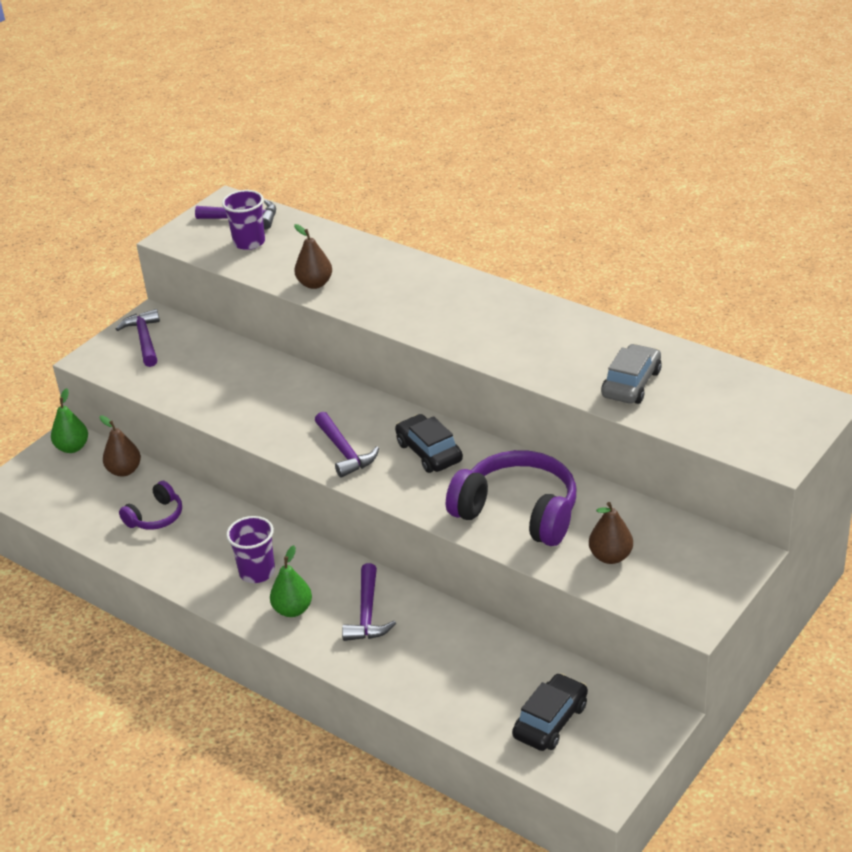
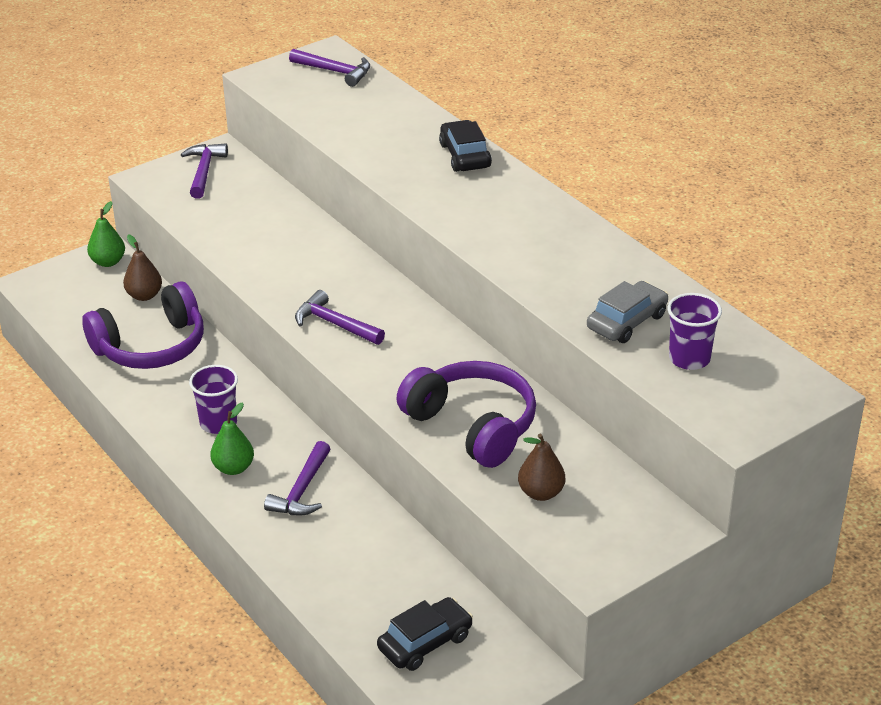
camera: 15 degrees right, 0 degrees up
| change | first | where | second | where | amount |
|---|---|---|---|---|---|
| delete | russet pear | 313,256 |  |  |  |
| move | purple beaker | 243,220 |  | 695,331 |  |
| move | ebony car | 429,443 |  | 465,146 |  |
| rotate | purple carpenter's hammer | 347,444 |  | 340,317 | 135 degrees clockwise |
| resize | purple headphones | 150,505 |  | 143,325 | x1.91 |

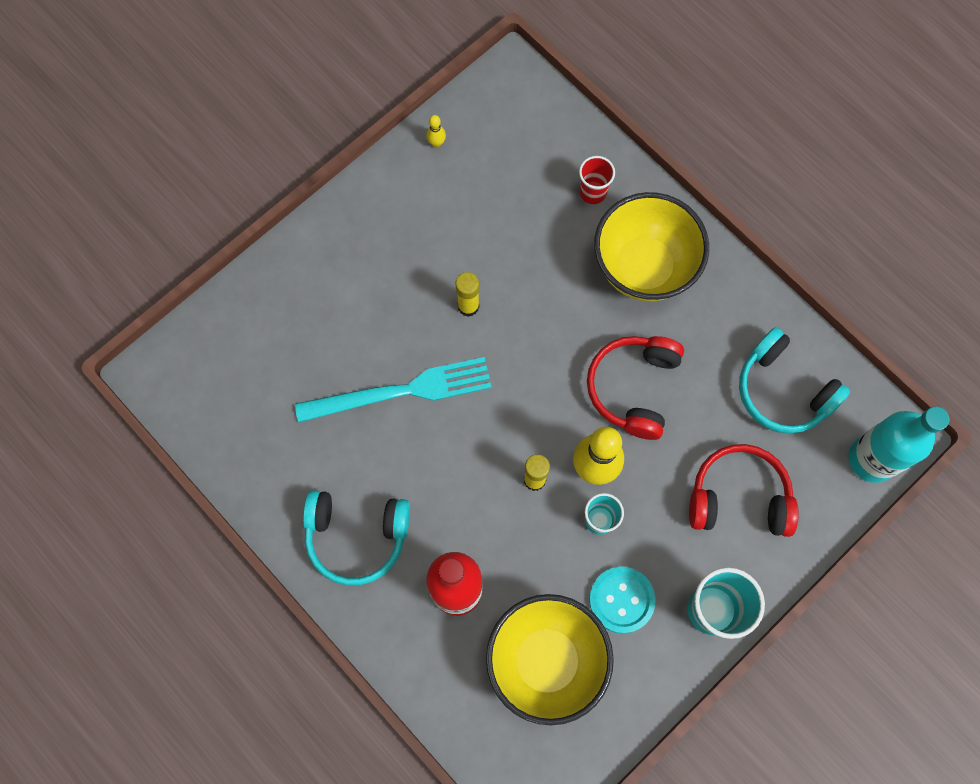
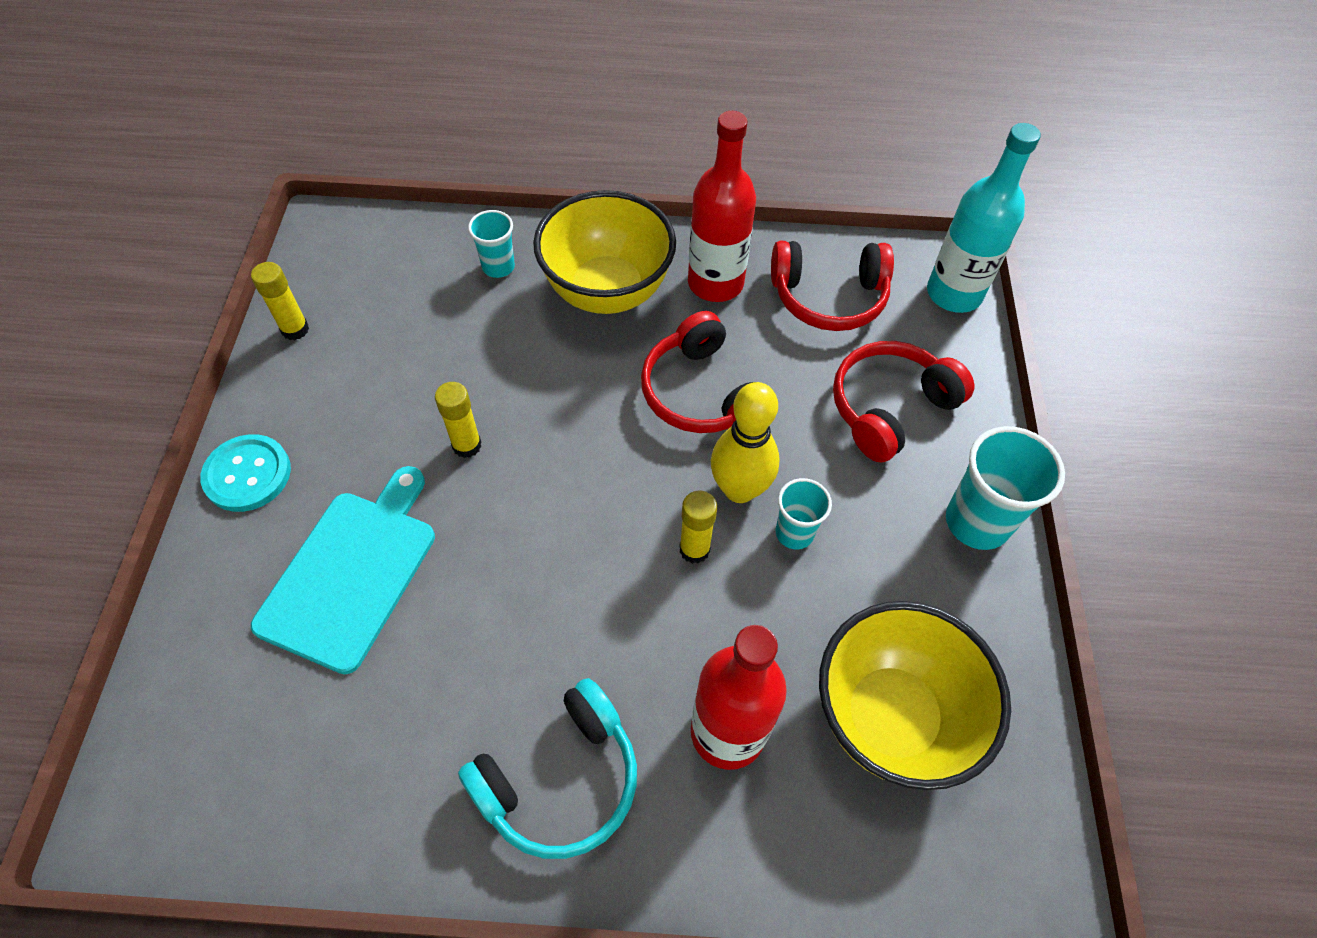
camera: 45 degrees left, 15 degrees down
| change | first | where | second | where | amount |
|---|---|---|---|---|---|
| delete | aqua table fork | 393,390 |  |  |  |
| insert |  |  | aqua cutting board | 343,570 |  |
| insert |  |  | scarlet flask | 722,206 |  |
| move | aqua sewing button | 622,600 |  | 245,473 |  |
| replace | bright yellow tenpin | 436,131 | bright yellow glue stick | 280,301 |  |
| recolor | scarlet beaker | 597,180 | aqua beaker | 491,244 |  |
| recolor | aqua headphones | 794,380 | scarlet headphones | 832,286 |  |

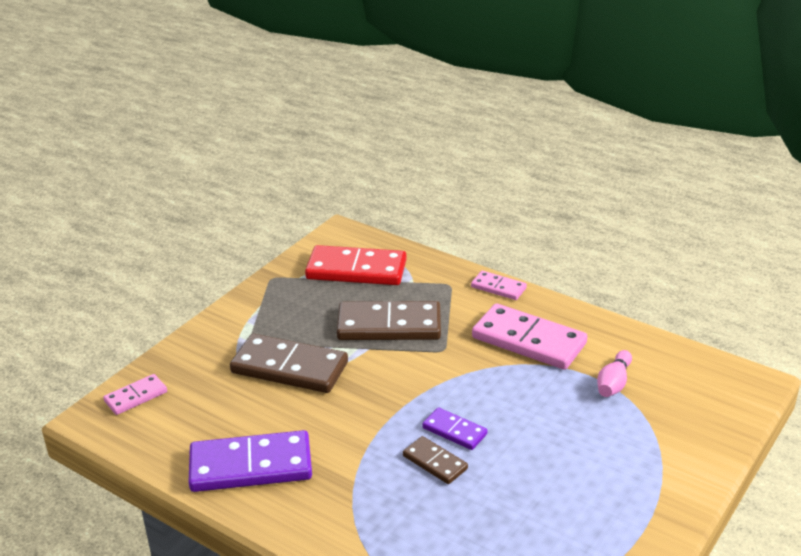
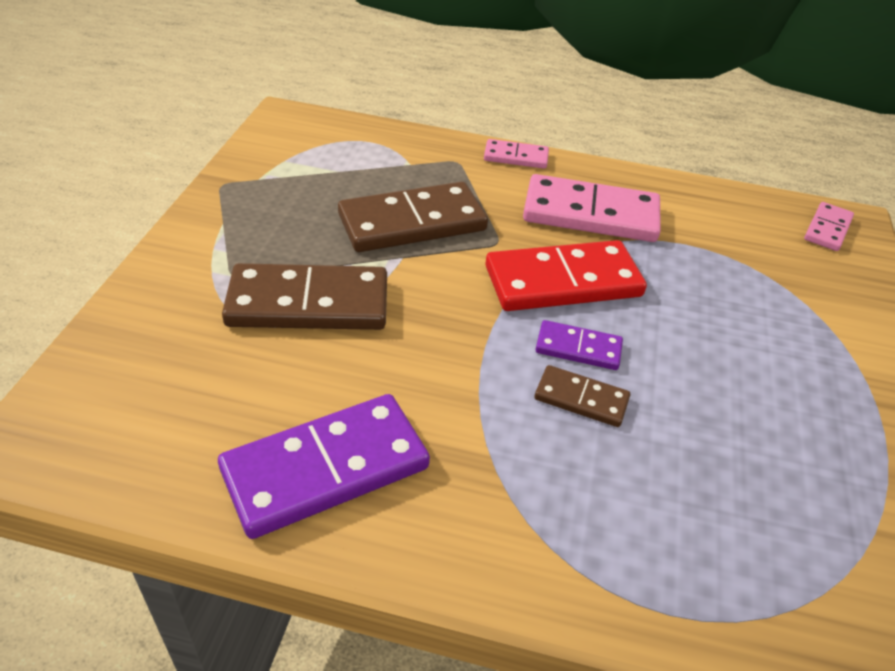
camera: 25 degrees left, 10 degrees up
| change | first | where | second | where | amount |
|---|---|---|---|---|---|
| delete | pink tenpin | 614,373 |  |  |  |
| move | pink domino piece | 135,394 |  | 829,226 |  |
| move | scarlet domino piece | 356,265 |  | 566,275 |  |

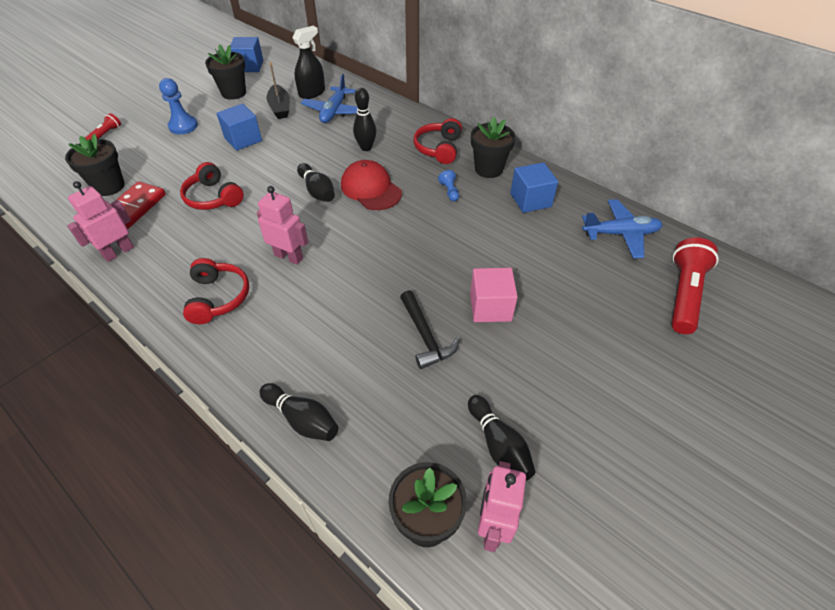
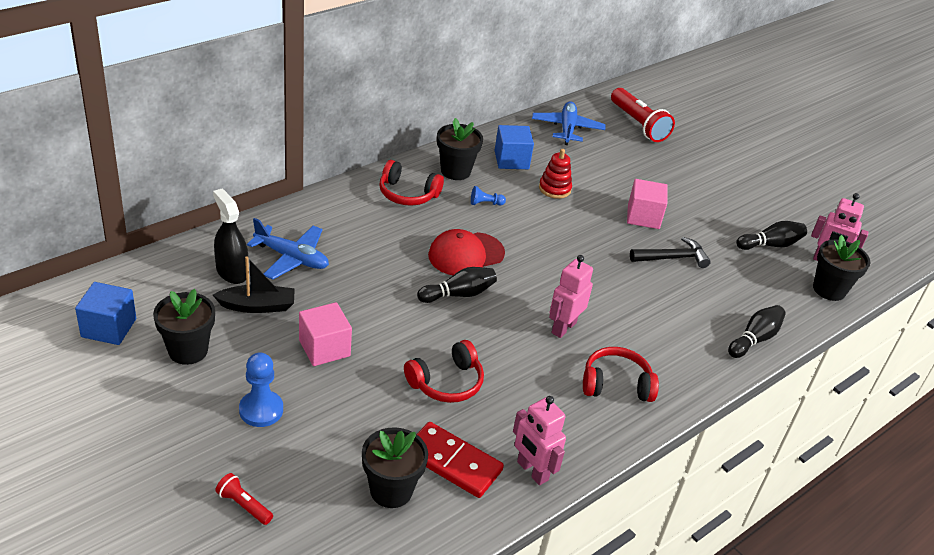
camera: 85 degrees left, 10 degrees down
| change | first | where | second | where | amount |
|---|---|---|---|---|---|
| delete | ebony tenpin | 364,119 |  |  |  |
| insert |  |  | scarlet stacking toy | 555,174 |  |
| recolor | royal blue block | 239,127 | pink block | 325,334 |  |
| rotate | scarlet pocket torch | 695,285 |  | 643,115 | 150 degrees counterclockwise |

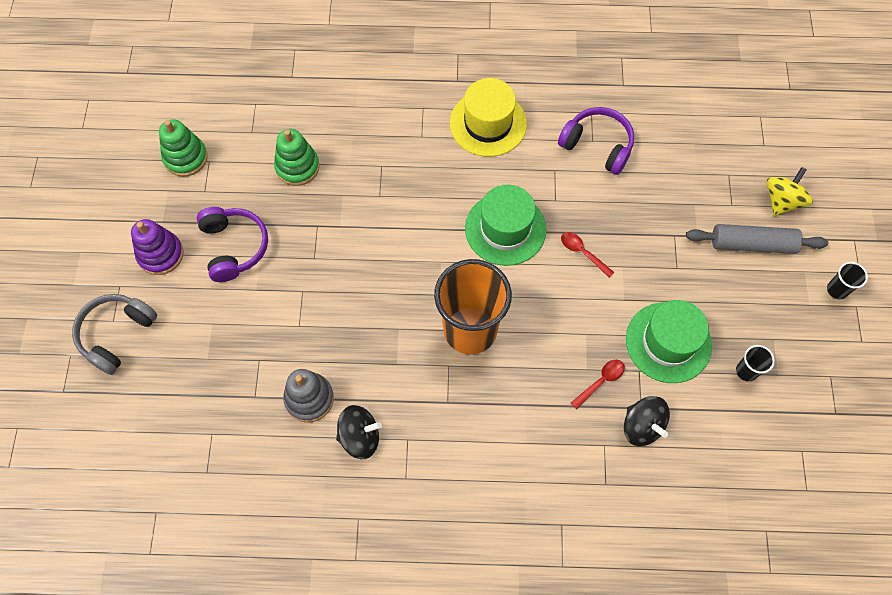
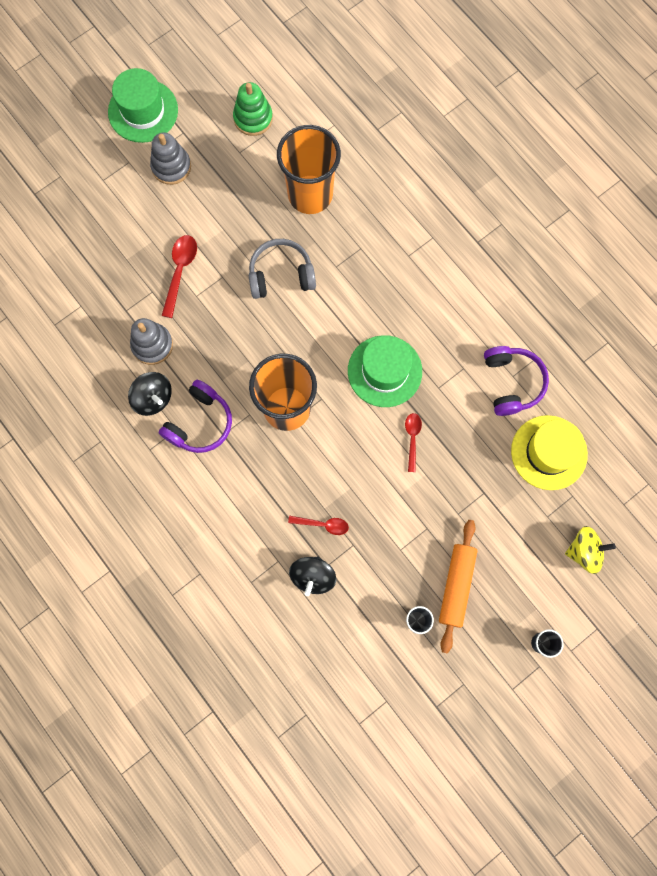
camera: 50 degrees right, 10 degrees up
| change | first | where | second | where | amount |
|---|---|---|---|---|---|
| delete | grey rolling pin | 757,239 |  |  |  |
| insert |  |  | scarlet spoon | 179,276 |  |
| insert |  |  | orange rolling pin | 458,587 |  |
| move | grey headphones | 115,334 |  | 282,269 |  |
| move | purple headphones | 232,244 |  | 195,416 |  |
| move | bright yellow tall hat | 488,117 |  | 549,452 |  |
| move | green tall hat | 669,341 |  | 143,105 |  |
| replace | green stacking toy | 297,157 | orange beaker | 309,169 |  |
| recolor | purple stacking toy | 157,247 | grey stacking toy | 170,158 |  |

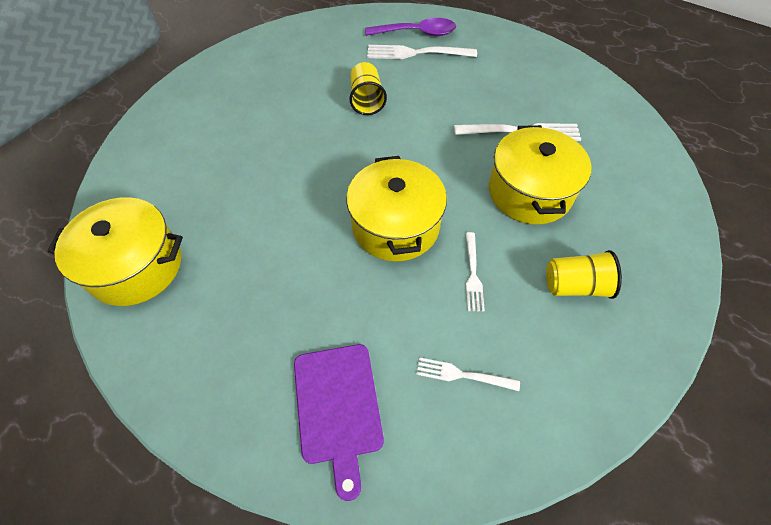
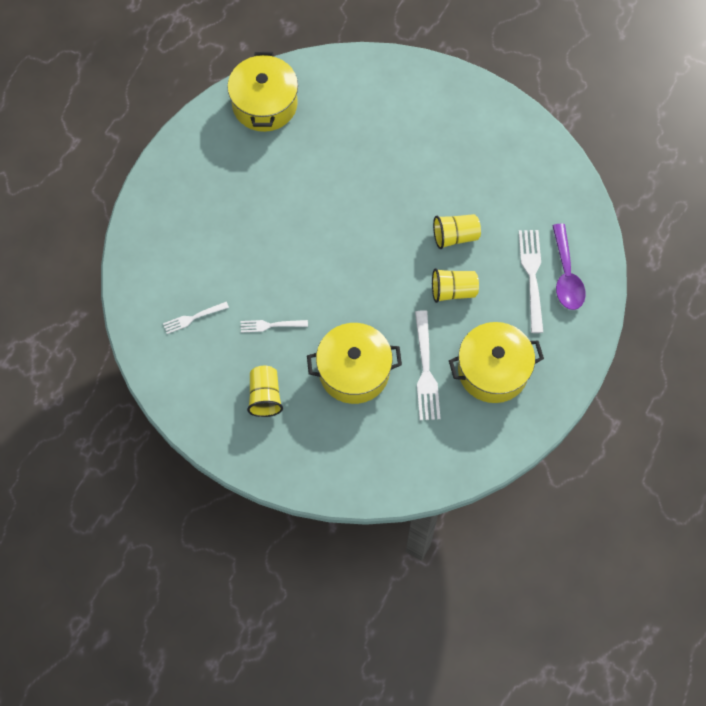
camera: 85 degrees right, 10 degrees up
| change | first | where | second | where | amount |
|---|---|---|---|---|---|
| delete | purple cutting board | 339,422 |  |  |  |
| insert |  |  | bright yellow beaker | 455,285 |  |
| move | bright yellow cooking pot | 396,209 |  | 496,362 |  |
| rotate | snow-white table fork | 468,374 |  | 196,318 | 120 degrees counterclockwise |

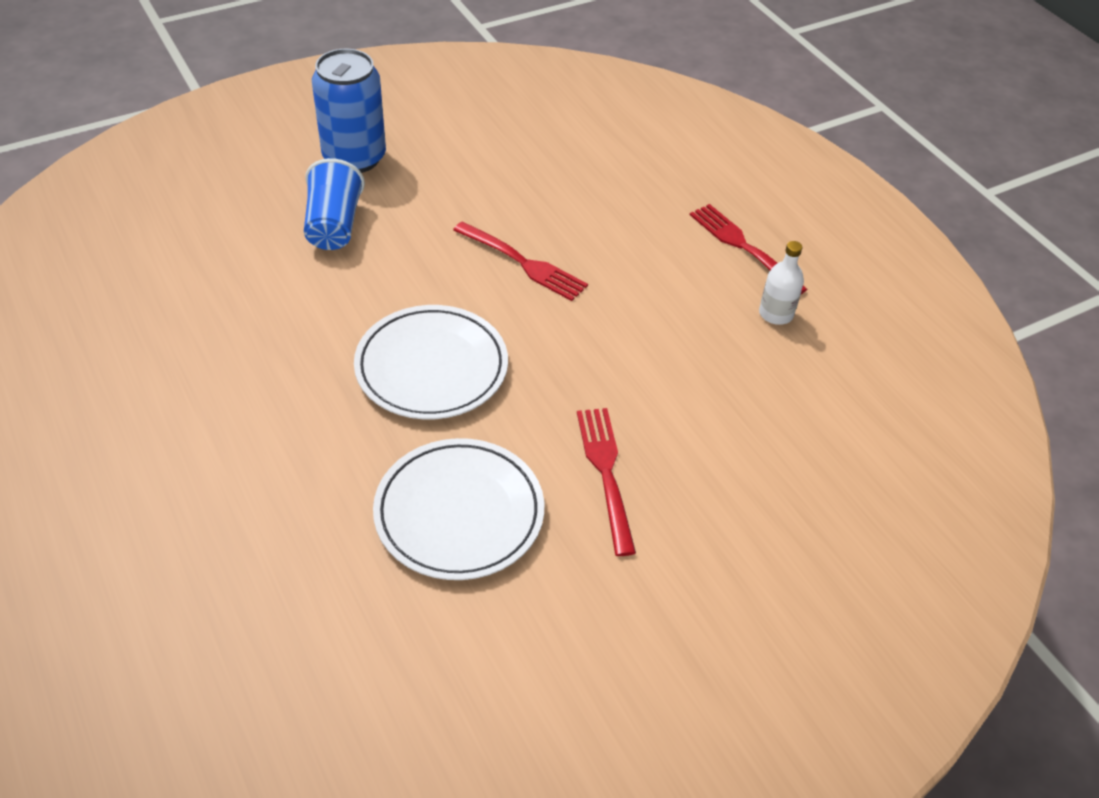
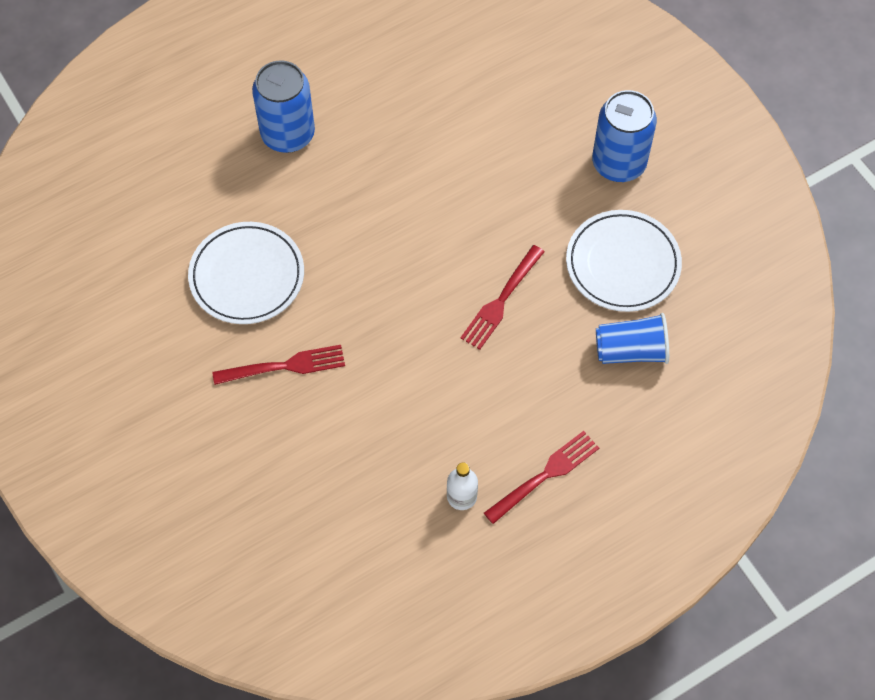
camera: 90 degrees right, 15 degrees up
| change | first | where | second | where | amount |
|---|---|---|---|---|---|
| insert |  |  | royal blue tin | 283,106 |  |
| move | royal blue beaker | 334,204 |  | 632,338 |  |
| move | snow-white plate | 431,362 |  | 624,261 |  |

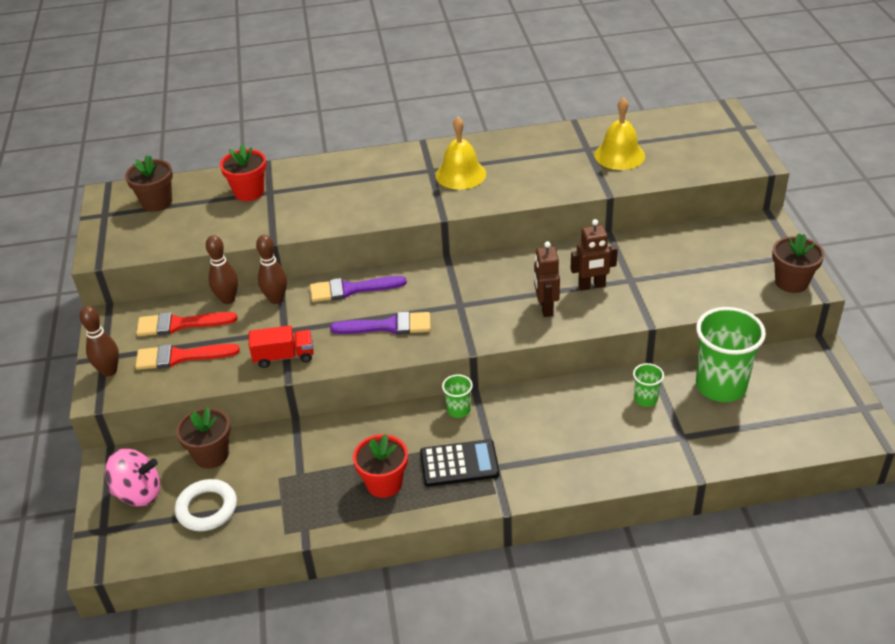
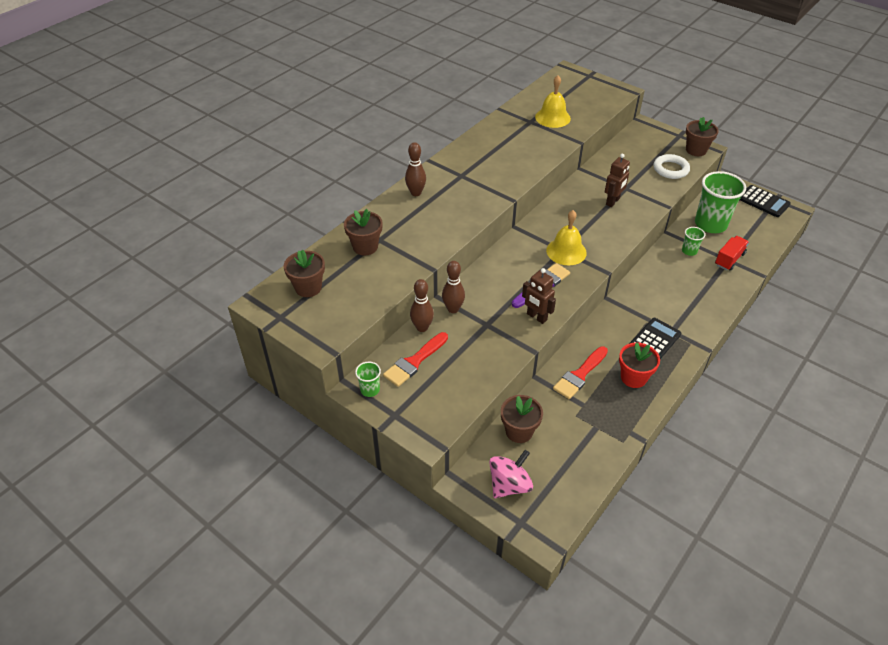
camera: 45 degrees left, 5 degrees up
| change | first | where | second | where | amount |
|---|---|---|---|---|---|
| delete | purple paint brush | 358,289 |  |  |  |
| insert |  |  | ebony pocket calculator | 765,201 |  |
| move | russet tenpin | 99,341 |  | 415,169 |  |
| move | scarlet paint brush | 187,357 |  | 580,372 |  |
| move | snow-white torus | 206,505 |  | 672,166 |  |
| move | scarlet lorry | 281,346 |  | 732,253 |  |
| move | bright yellow school bell | 461,153 |  | 566,238 |  |
| move | green beaker | 457,396 |  | 368,379 |  |
| move | russet toy robot | 547,279 |  | 539,296 |  |
| recolor | scarlet plant pot | 243,172 | russet plant pot | 363,232 |  |

